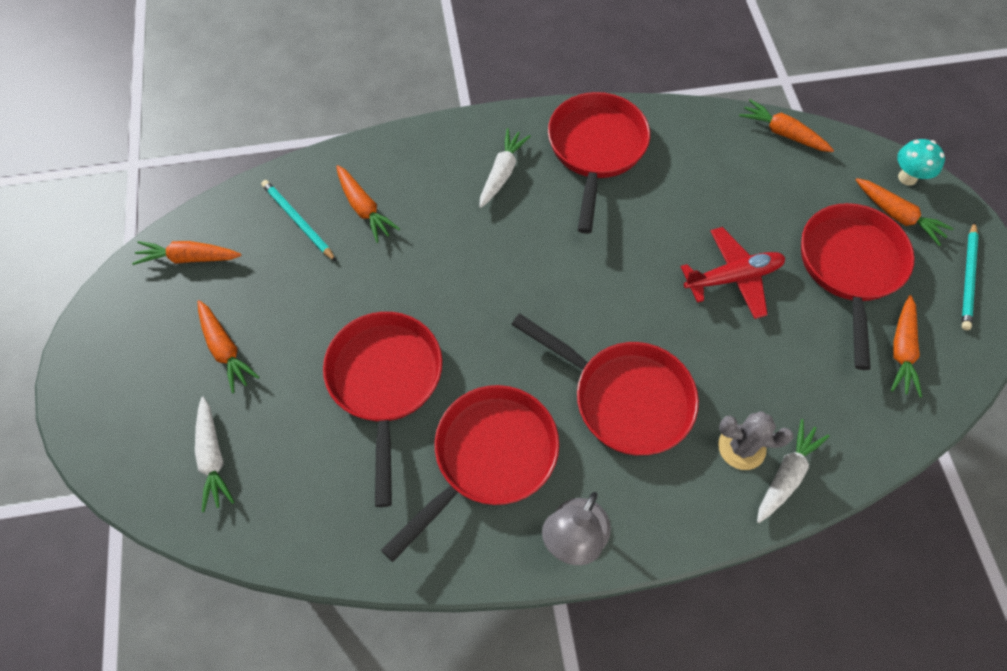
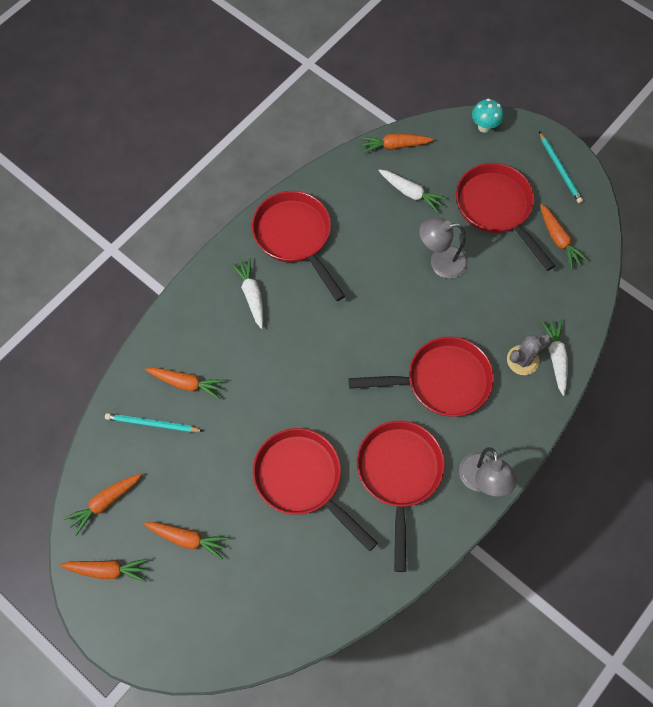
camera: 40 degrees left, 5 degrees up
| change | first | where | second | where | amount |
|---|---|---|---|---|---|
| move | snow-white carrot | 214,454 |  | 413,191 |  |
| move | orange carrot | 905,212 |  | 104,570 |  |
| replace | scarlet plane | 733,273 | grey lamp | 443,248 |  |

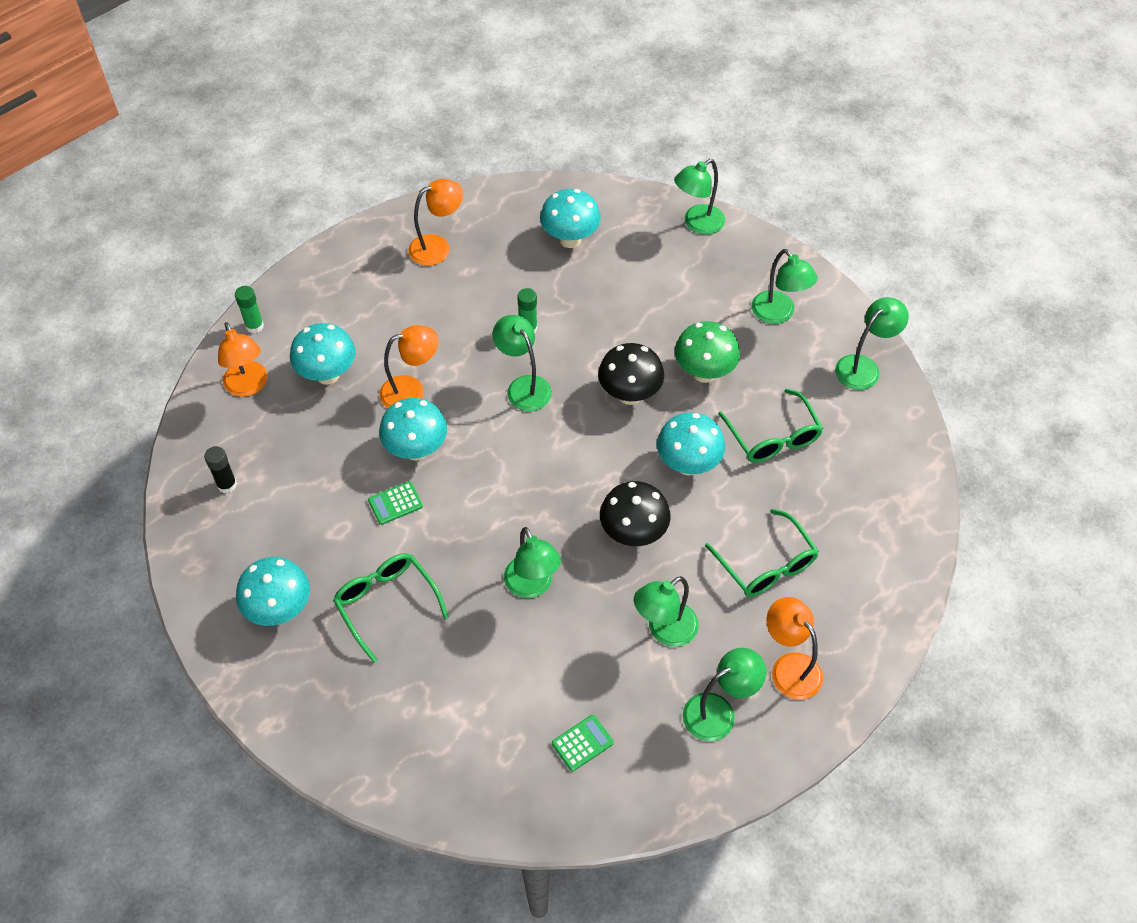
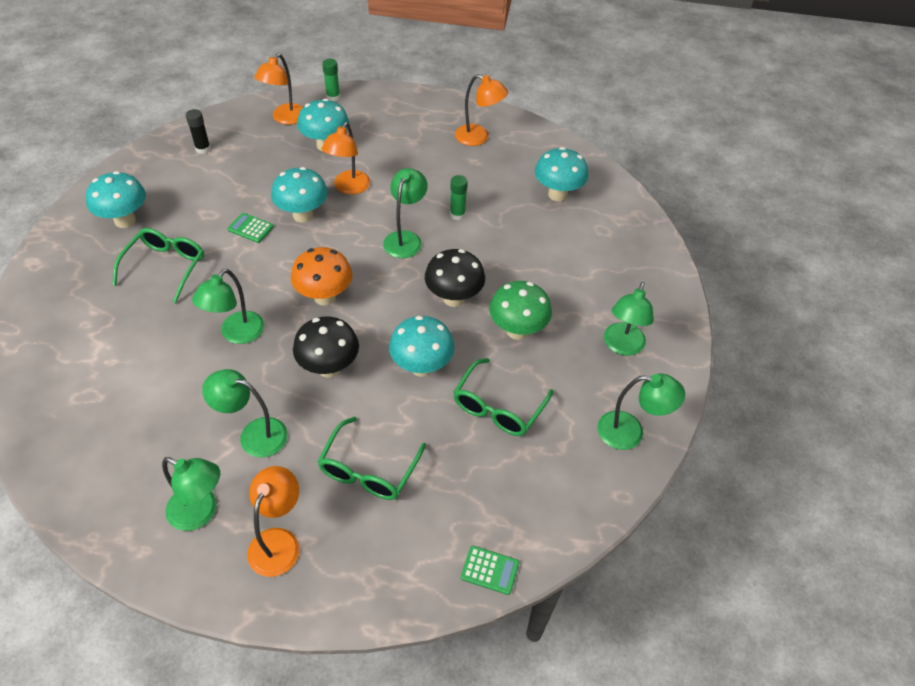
camera: 50 degrees right, 5 degrees down
| change | first | where | second | where | amount |
|---|---|---|---|---|---|
| delete | green lamp | 699,197 |  |  |  |
| insert |  |  | orange mushroom | 322,276 |  |
| move | green pocket calculator | 583,743 |  | 490,570 |  |
| rotate | orange lamp | 409,366 |  | 346,158 | 75 degrees clockwise |

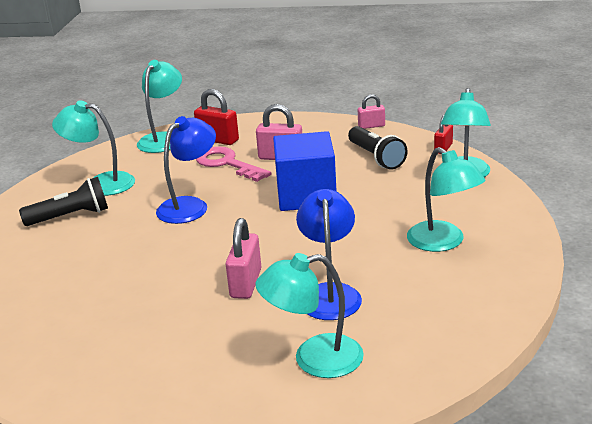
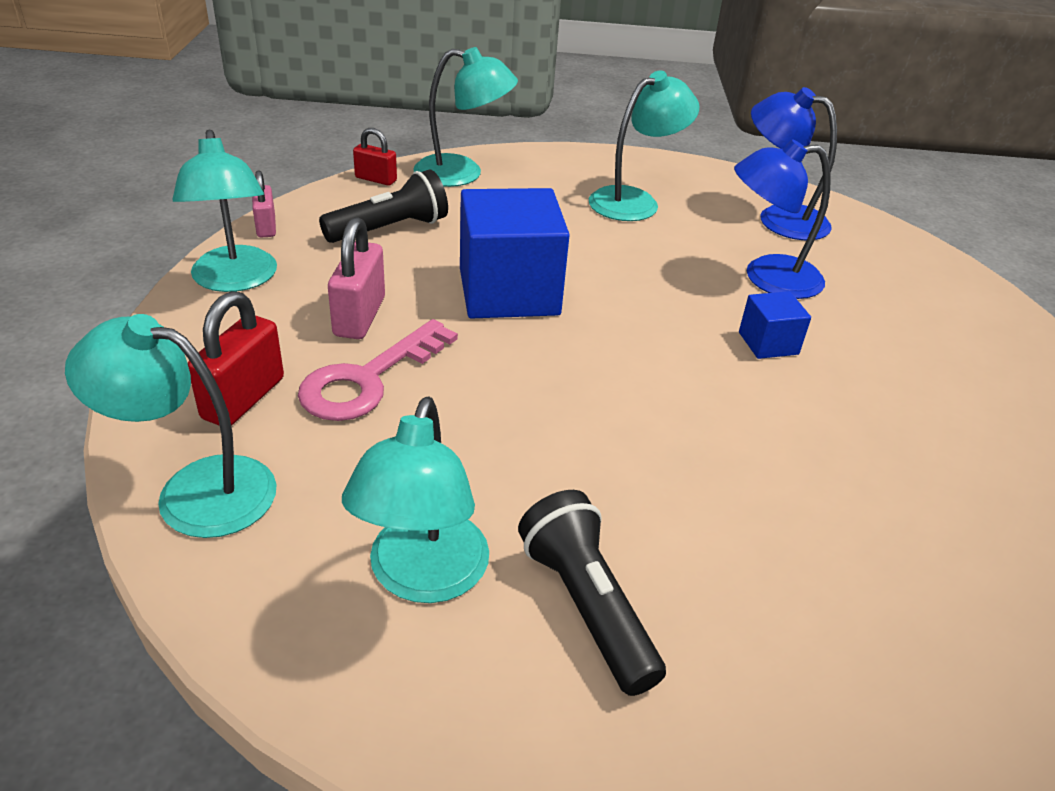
camera: 100 degrees left, 10 degrees up
| change | first | where | second | where | amount |
|---|---|---|---|---|---|
| move | royal blue lamp | 186,170 |  | 794,163 |  |
| move | aqua lamp | 309,315 |  | 224,210 |  |
| replace | pink small lock | 243,258 | royal blue block | 775,325 |  |

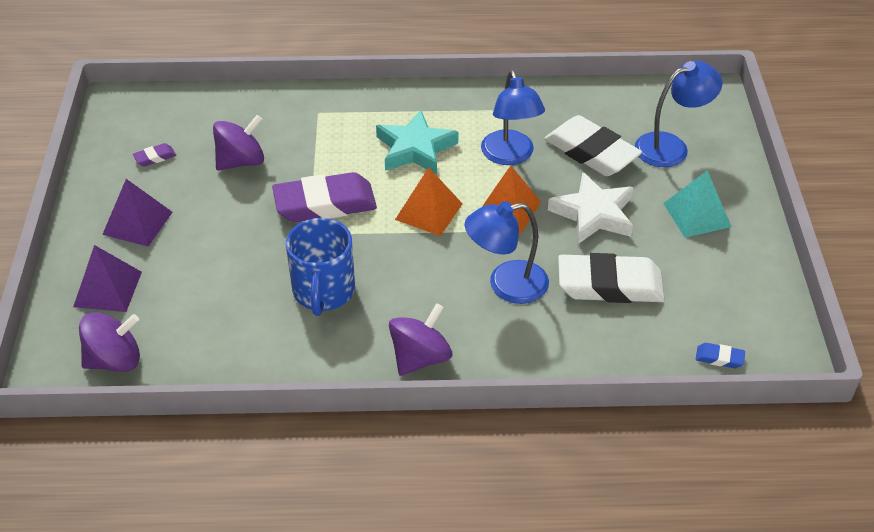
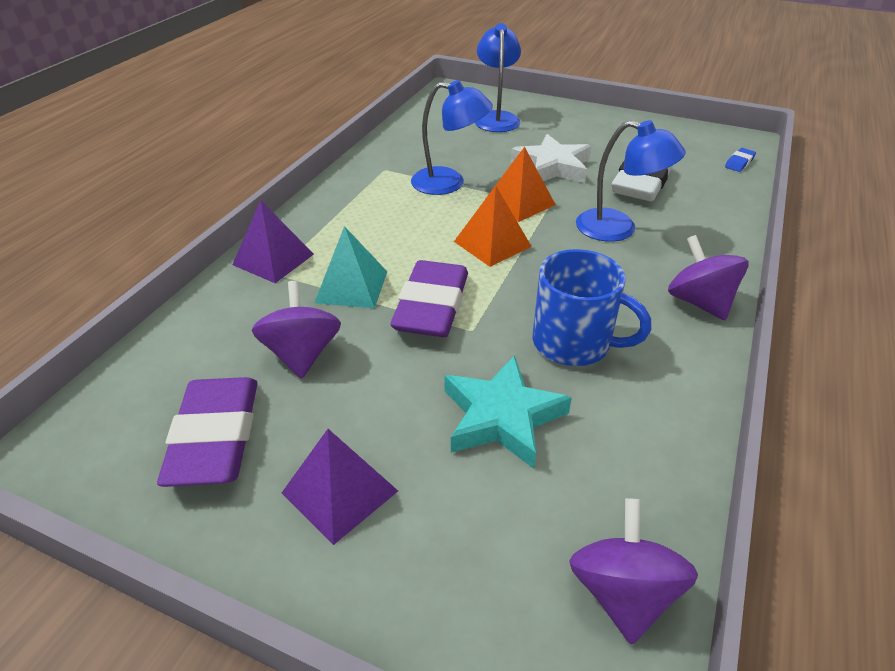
camera: 65 degrees left, 5 degrees down
| change | first | where | second | where | amount |
|---|---|---|---|---|---|
| delete | snow-white eraser | 593,145 |  |  |  |
| move | purple pyramid | 107,278 |  | 273,241 |  |
| move | aqua star | 417,142 |  | 508,412 |  |
| move | aqua pyramid | 697,204 |  | 350,267 |  |
| rotate | royal blue lamp | 507,252 |  | 631,181 | 75 degrees counterclockwise |
| resize | purple eraser | 154,155 |  | 207,432 | x2.40 |

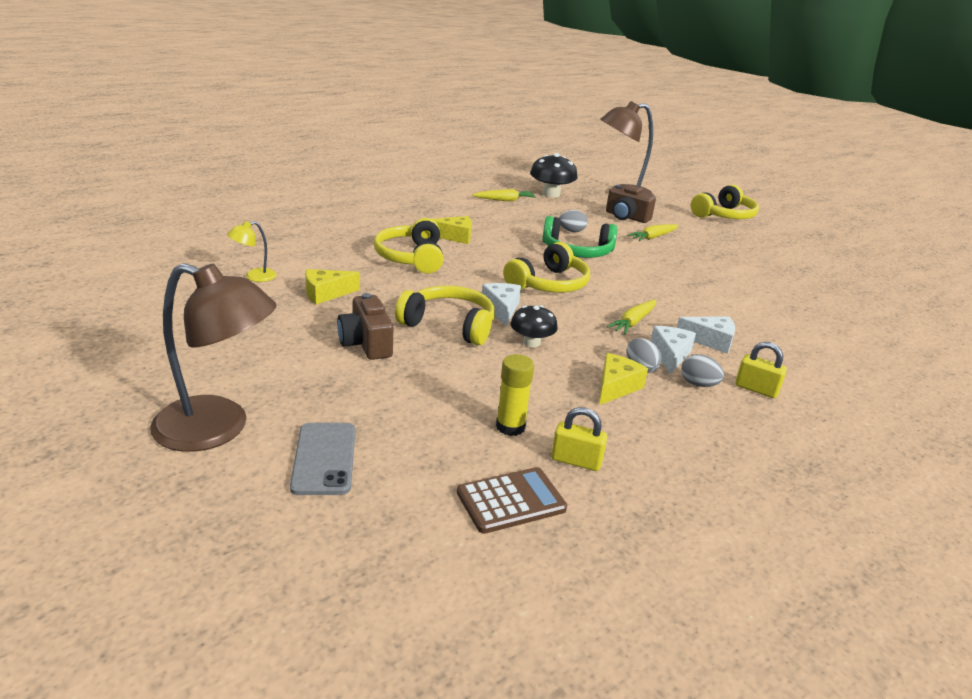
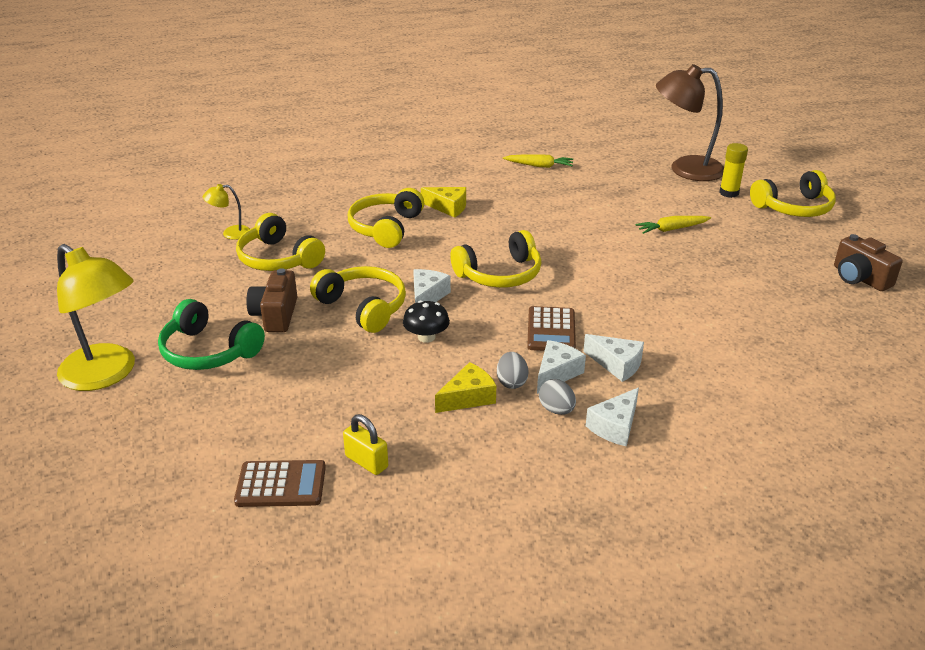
camera: 25 degrees right, 5 degrees up
| change | first | where | second | where | amount |
|---|---|---|---|---|---|
| delete | grey smartphone | 322,459 |  |  |  |
| delete | ebony mushroom | 553,175 |  |  |  |
| delete | grey egg shape | 573,221 |  |  |  |
| move | bright yellow glue stick | 515,395 |  | 734,170 |  |
| move | green headphones | 579,237 |  | 211,334 |  |
| move | russet camera | 631,204 |  | 868,262 |  |
| replace | bright yellow cheese wedge | 332,287 | bright yellow headphones | 280,242 |  |
| replace | bright yellow carrot | 631,317 | russet pocket calculator | 551,328 |  |
| replace | bright yellow small lock | 761,370 | snow-white cheese wedge | 612,417 |  |
| recolor | russet lamp | 213,357 | bright yellow lamp | 96,317 |  |

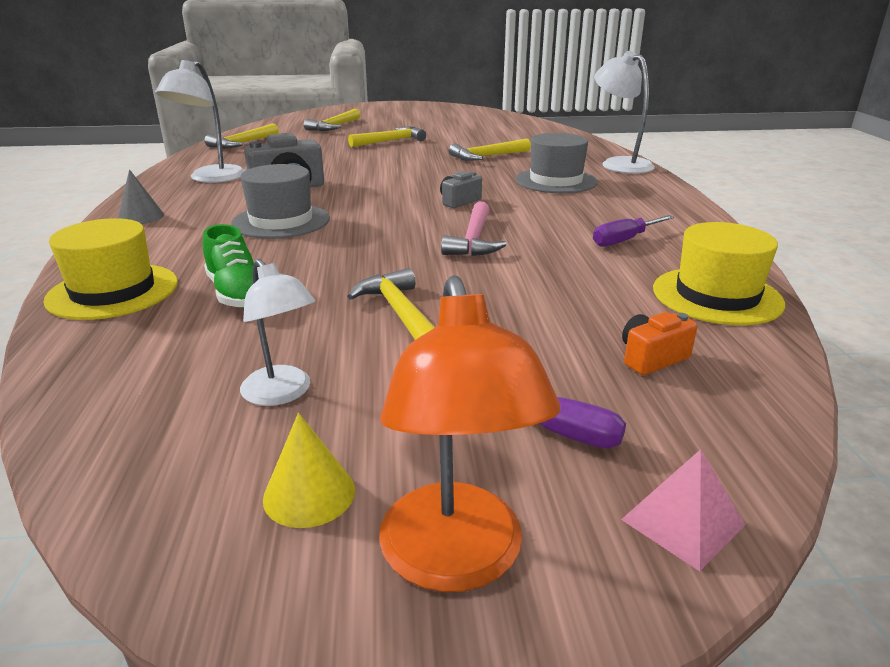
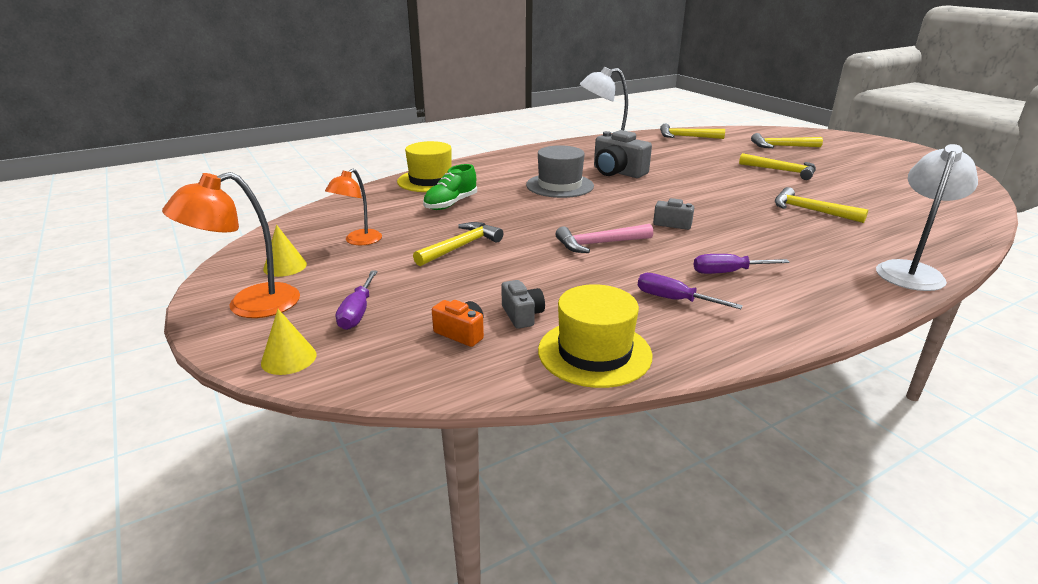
camera: 65 degrees right, 0 degrees up
| change | first | where | second | where | amount |
|---|---|---|---|---|---|
| delete | grey solid cone | 141,196 |  |  |  |
| delete | grey tall hat | 556,163 |  |  |  |
| insert |  |  | grey camera | 523,304 |  |
| insert |  |  | purple screwdriver | 741,264 |  |
| replace | pink pyramid | 683,510 | bright yellow solid cone | 289,342 |  |
| recolor | snow-white lamp | 277,332 | orange lamp | 353,207 |  |

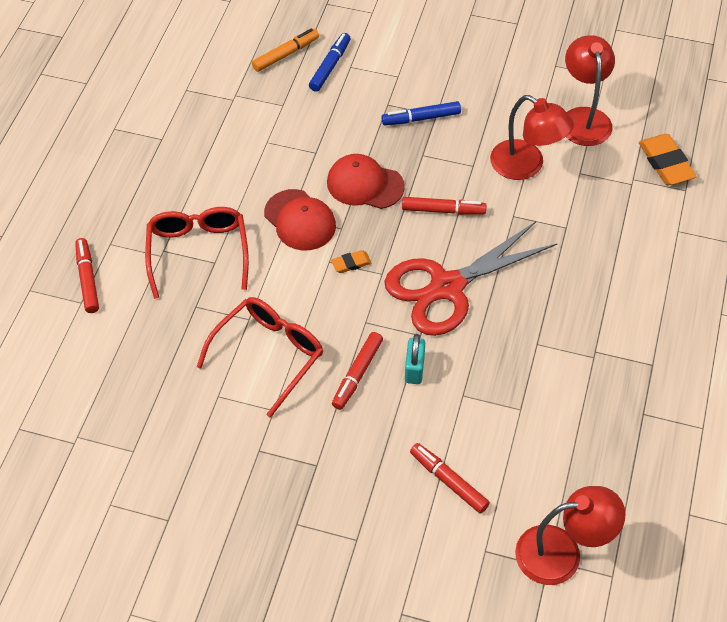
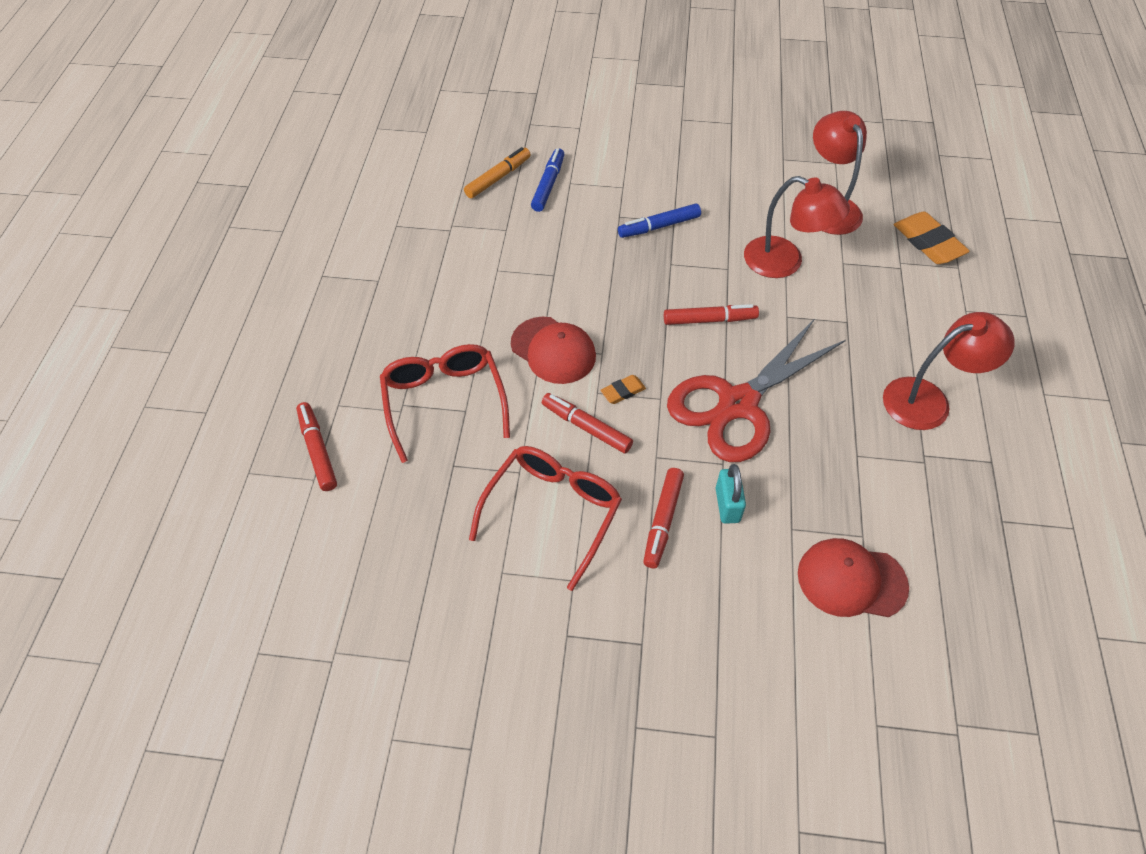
camera: 10 degrees left, 0 degrees up
| change | first | where | second | where | amount |
|---|---|---|---|---|---|
| move | scarlet cap | 366,181 |  | 853,577 |  |
| move | scarlet marker pen | 450,478 |  | 587,423 |  |
| move | scarlet lamp | 570,535 |  | 949,371 |  |

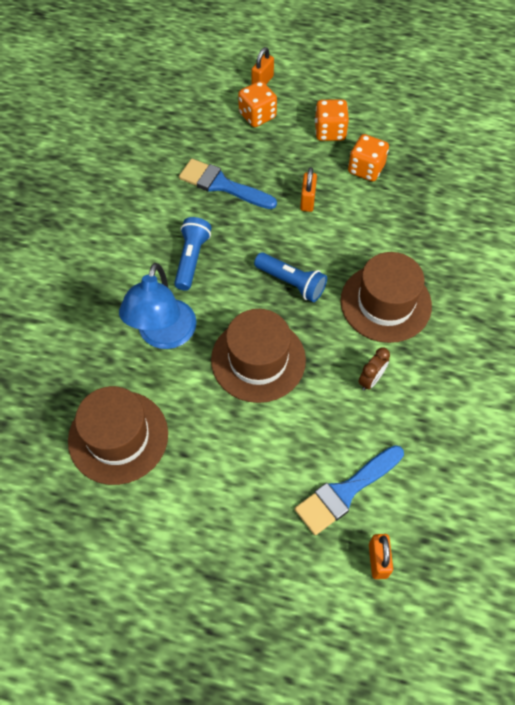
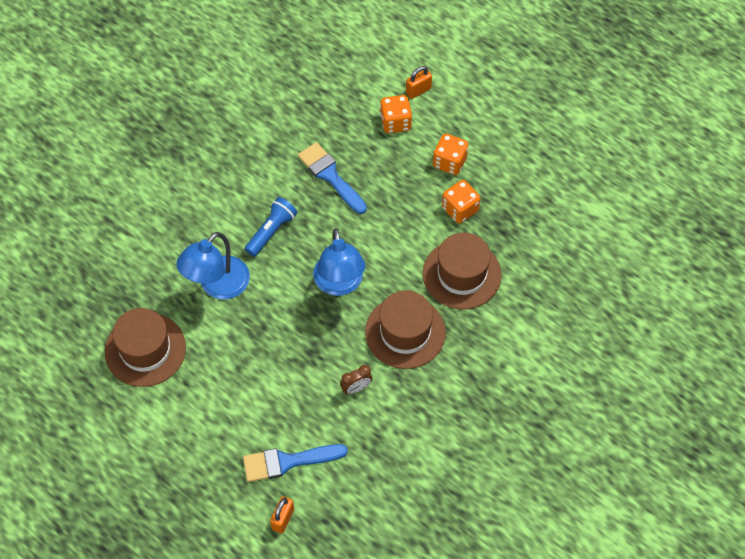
camera: 25 degrees right, 0 degrees up
| change | first | where | second | where | amount |
|---|---|---|---|---|---|
| delete | orange small lock | 308,189 |  |  |  |
| move | russet tall hat | 258,356 |  | 462,270 |  |
| replace | royal blue pocket torch | 290,277 | royal blue lamp | 339,262 |  |

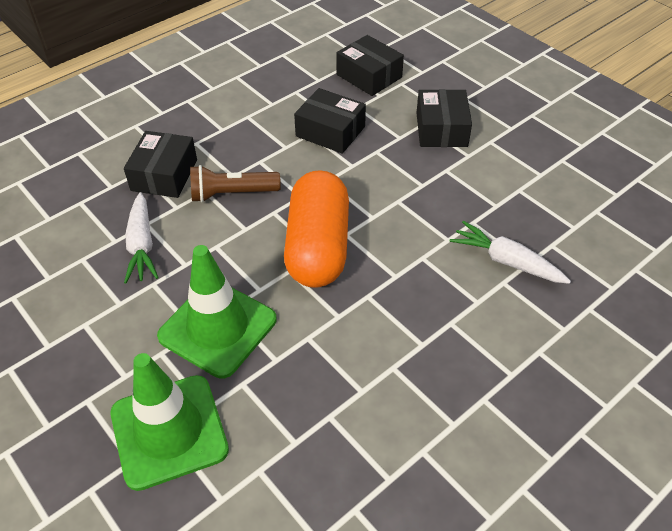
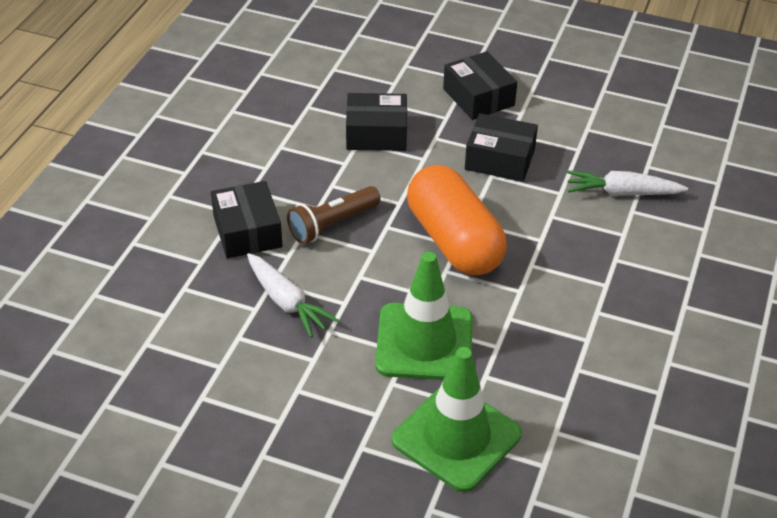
camera: 30 degrees left, 5 degrees down
| change | first | where | second | where | amount |
|---|---|---|---|---|---|
| move | ebony package | 370,65 |  | 501,147 |  |

